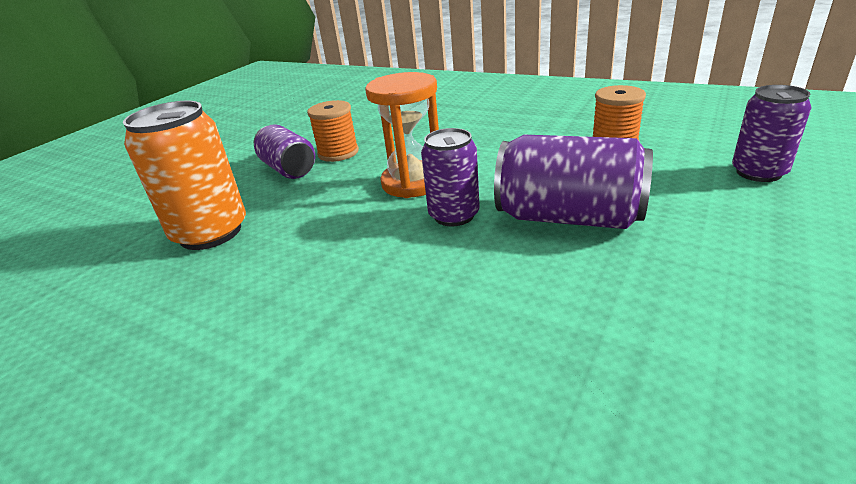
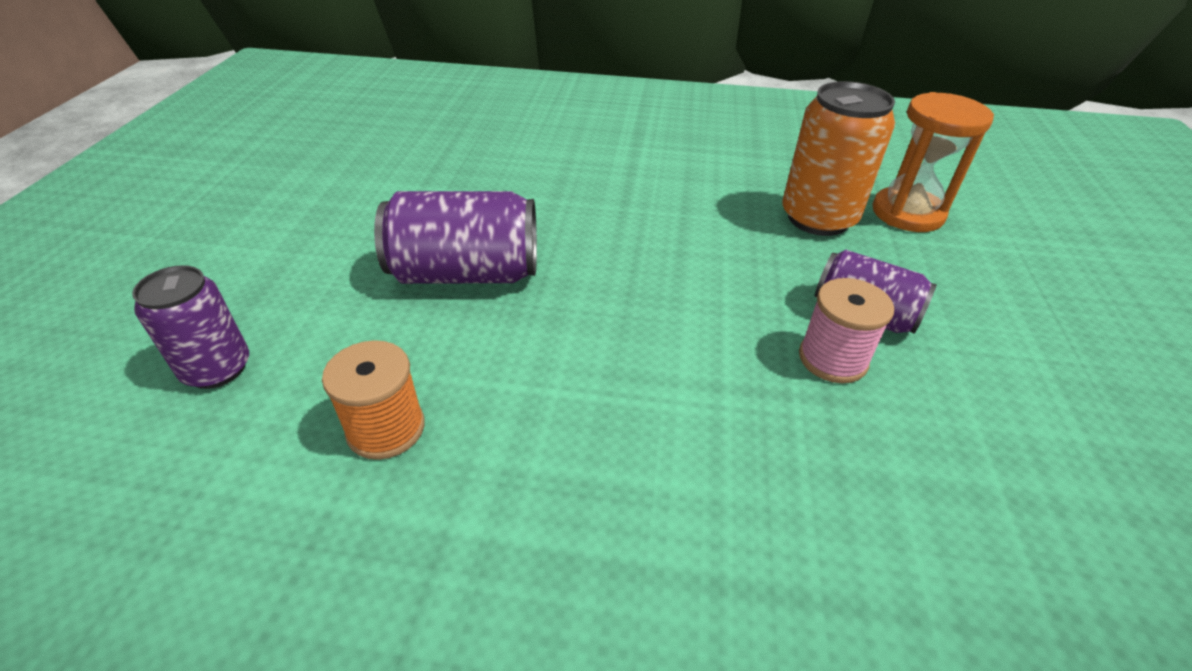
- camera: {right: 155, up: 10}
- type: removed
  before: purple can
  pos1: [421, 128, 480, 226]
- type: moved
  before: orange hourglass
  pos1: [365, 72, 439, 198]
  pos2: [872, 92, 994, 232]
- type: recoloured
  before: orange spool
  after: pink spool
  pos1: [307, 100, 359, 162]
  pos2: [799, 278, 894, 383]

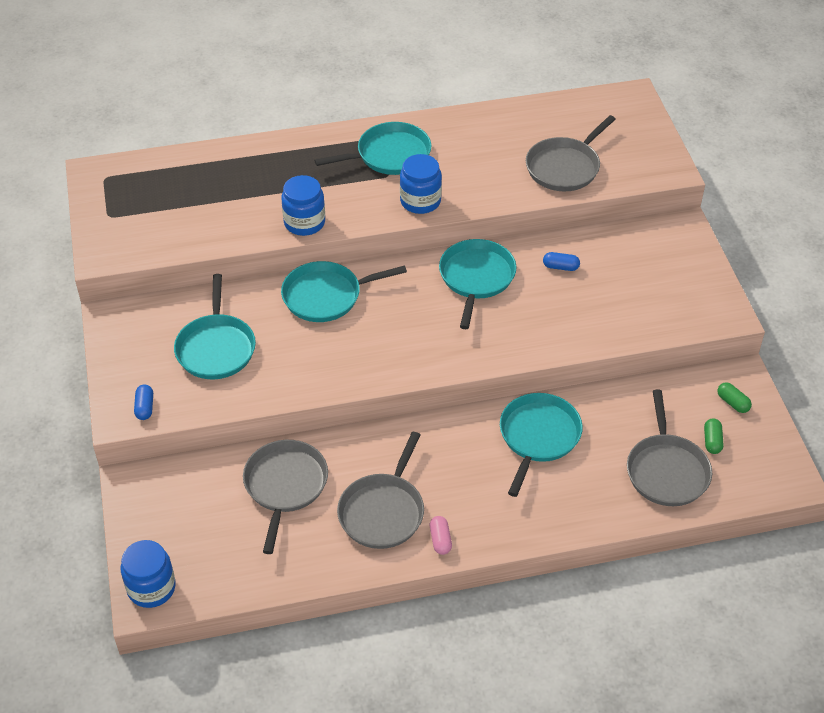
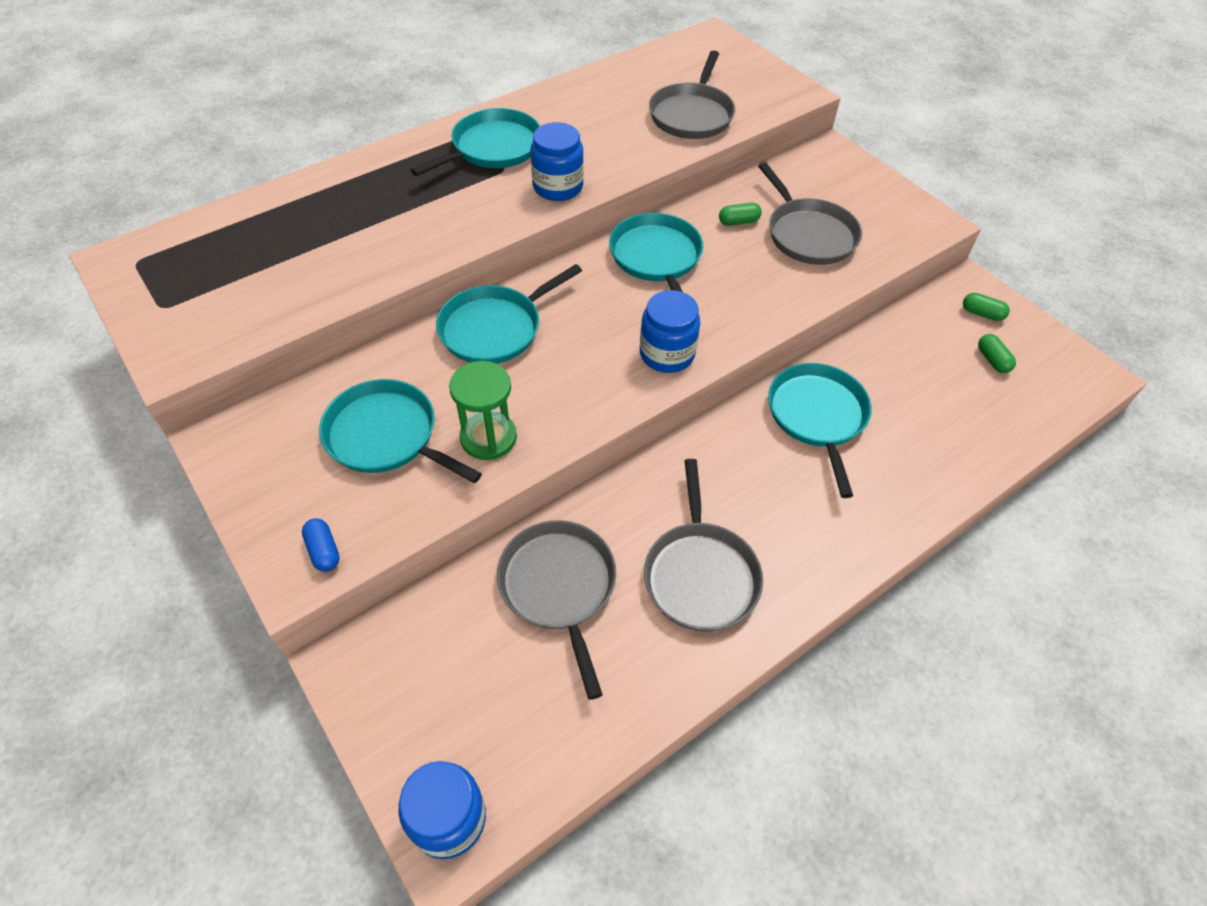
- camera: {right: -25, up: 5}
- type: removed
  before: pink capsule
  pos1: [430, 516, 452, 555]
- type: added
  after: green hourglass
  pos2: [449, 361, 517, 460]
- type: moved
  before: blue jar
  pos1: [281, 175, 325, 236]
  pos2: [640, 290, 700, 373]
- type: moved
  before: grey pan
  pos1: [627, 390, 712, 506]
  pos2: [758, 162, 862, 265]
- type: recoloured
  before: blue capsule
  after: green capsule
  pos1: [543, 252, 580, 271]
  pos2: [719, 203, 762, 226]
- type: turned
  before: turquoise pan
  pos1: [174, 274, 256, 379]
  pos2: [319, 379, 482, 483]
  turn: 150

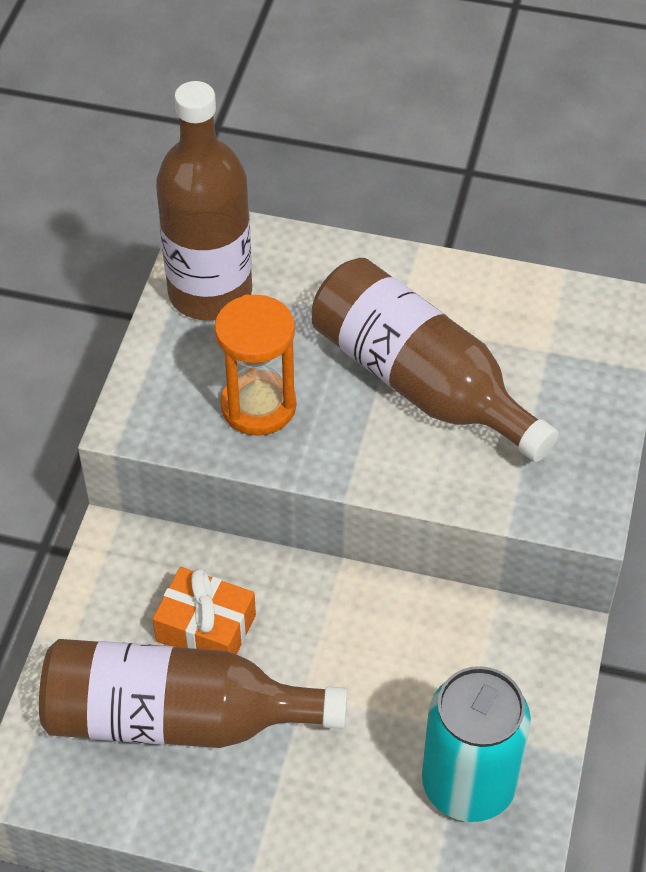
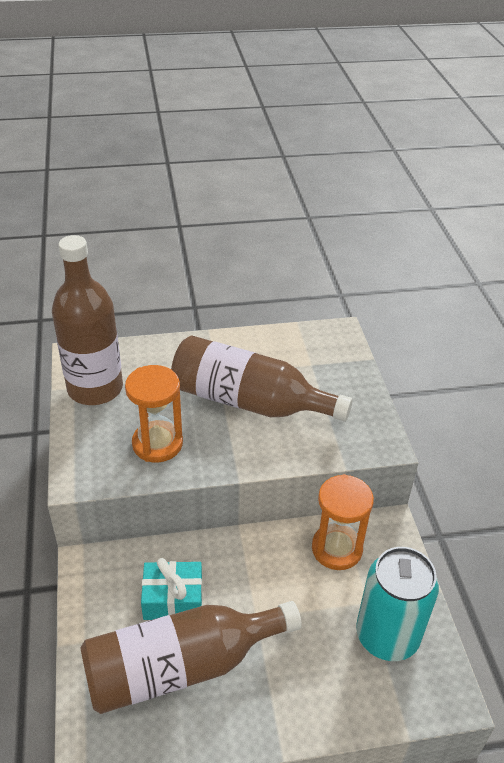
- camera: {right: -25, up: -10}
- type: added
  after: orange hourglass
  pos2: [312, 474, 374, 570]
- type: recoloured
  before: orange gift
  after: turquoise gift
  pos1: [153, 567, 256, 655]
  pos2: [141, 558, 202, 620]

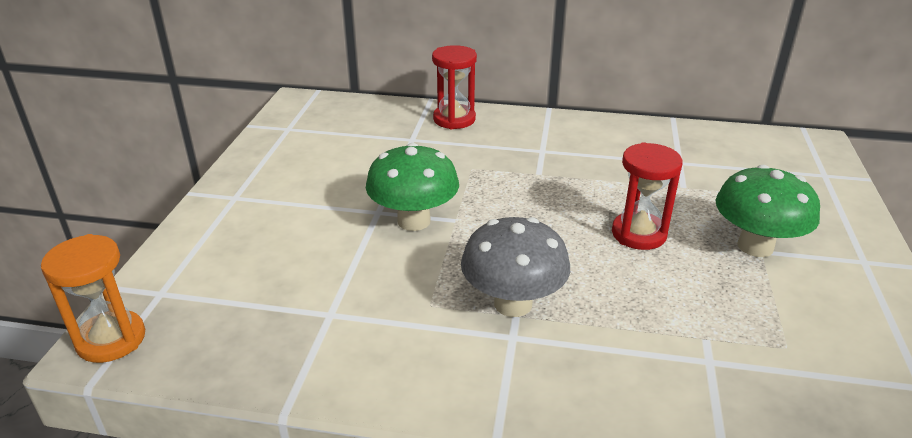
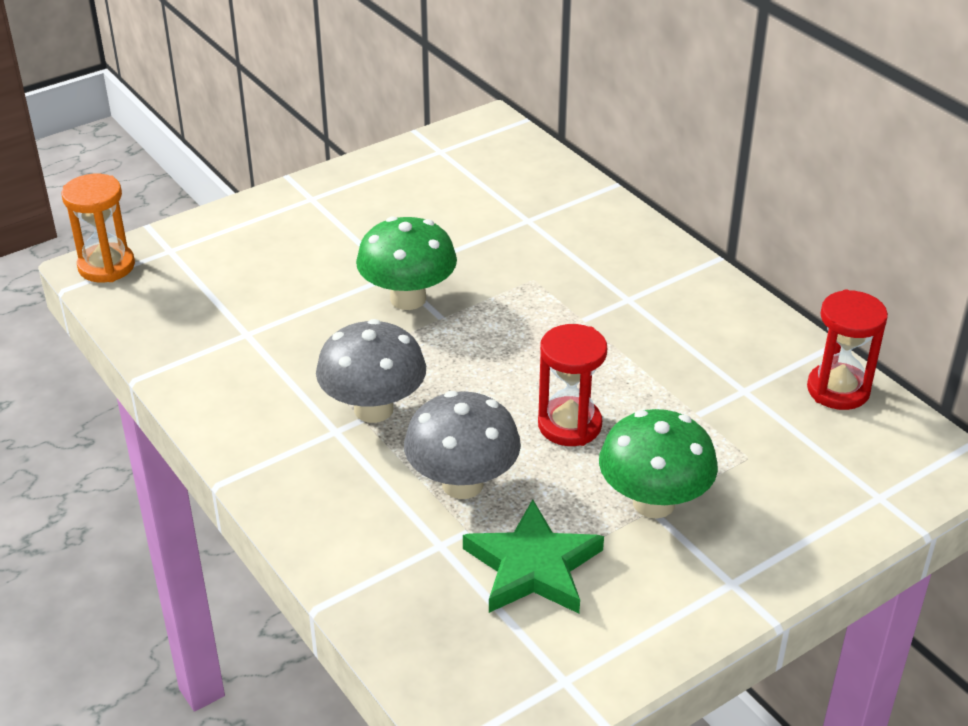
- camera: {right: 45, up: 5}
- type: added
  after: grey mushroom
  pos2: [404, 391, 521, 499]
- type: added
  after: green star
  pos2: [463, 499, 604, 614]
- type: moved
  before: red hourglass
  pos1: [432, 45, 477, 129]
  pos2: [807, 290, 888, 410]

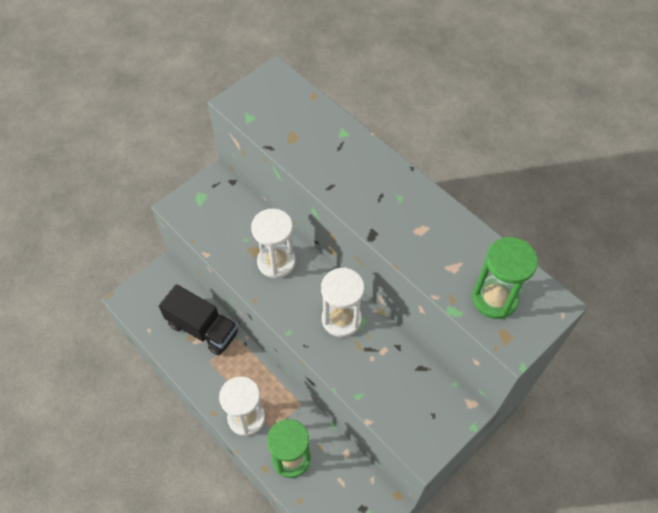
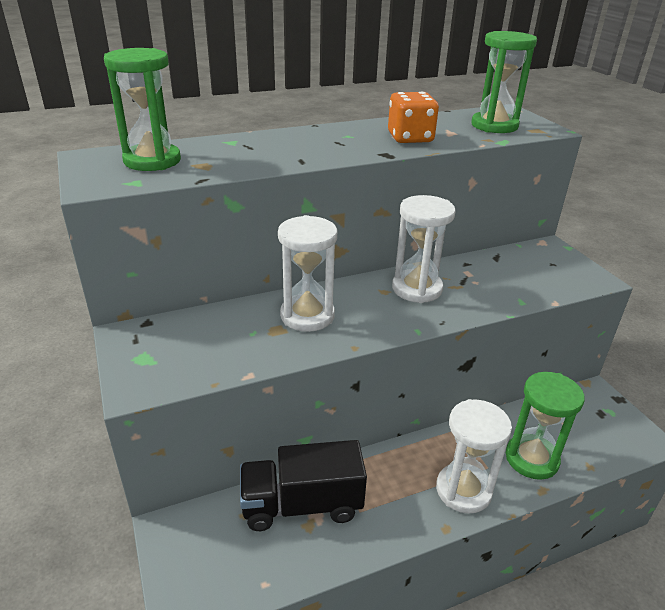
- camera: {right: -70, up: -25}
- type: added
  after: green hourglass
  pos2: [104, 48, 181, 171]
- type: added
  after: orange dice
  pos2: [388, 91, 439, 143]
- type: turned
  before: black truck
  pos1: [159, 284, 238, 355]
  pos2: [240, 440, 367, 531]
  turn: -150

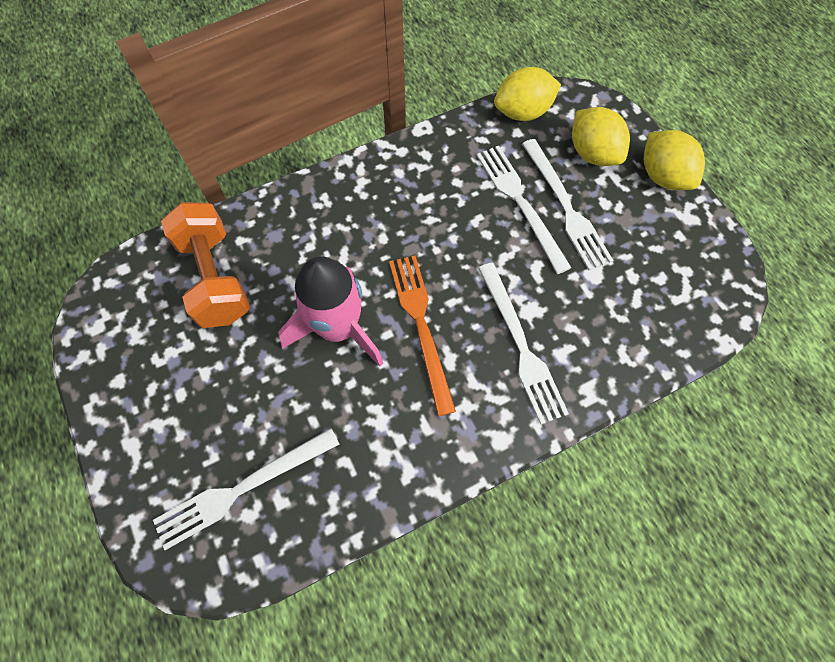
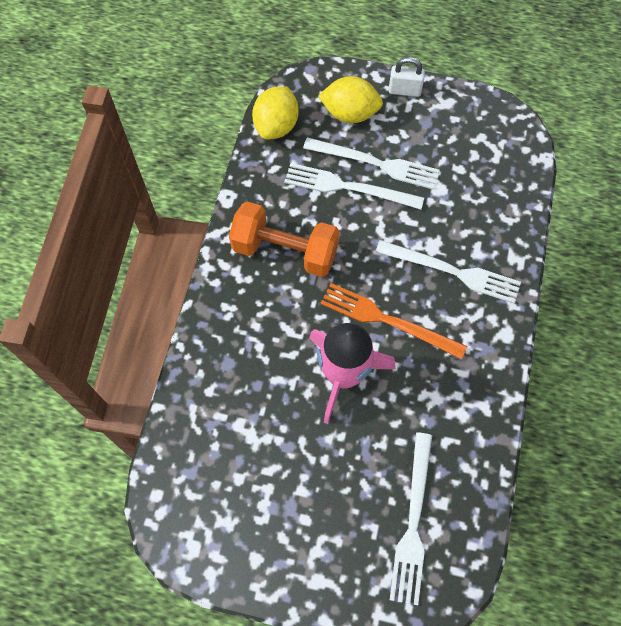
- camera: {right: -50, up: 0}
- type: moved
  before: orange dumbbell
  pos1: [161, 202, 250, 328]
  pos2: [229, 202, 340, 277]
- type: replaced
  before: yellow lemon
  after: white padlock
  pos1: [644, 130, 705, 190]
  pos2: [389, 57, 425, 97]

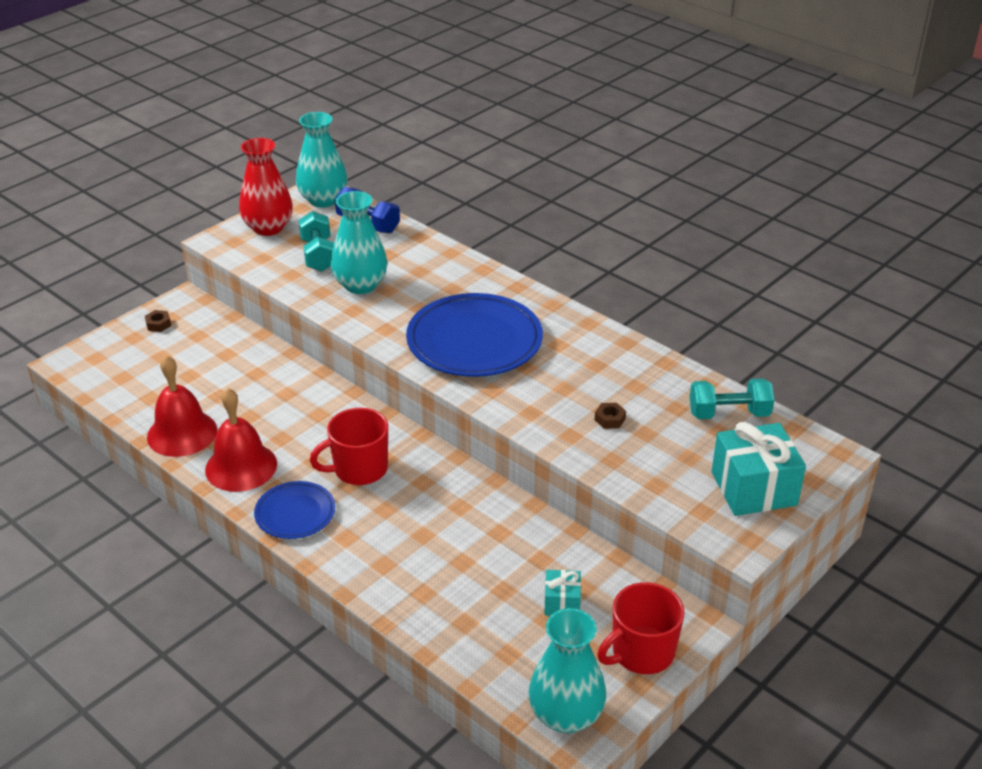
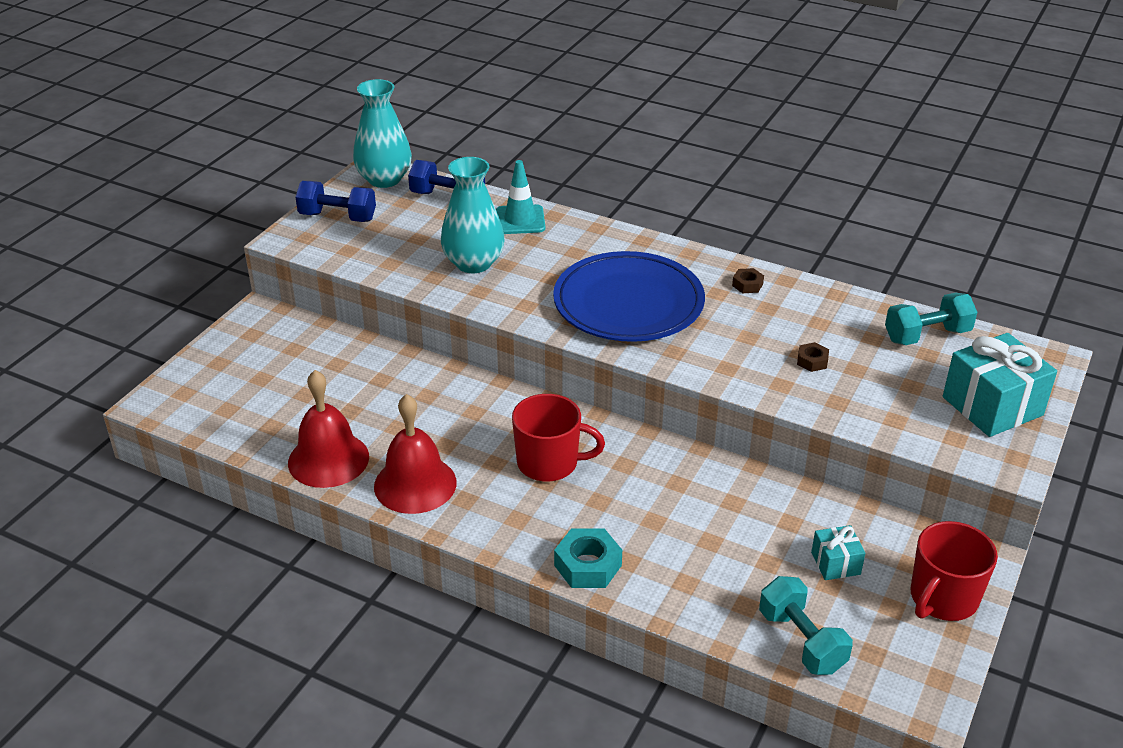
- camera: {right: -15, up: 0}
- type: removed
  before: blue plate
  pos1: [254, 481, 335, 539]
- type: removed
  before: turquoise vase
  pos1: [528, 608, 606, 733]
- type: added
  after: turquoise traffic cone
  pos2: [496, 160, 545, 234]
- type: added
  after: turquoise nut
  pos2: [554, 529, 622, 588]
- type: moved
  before: brown nut
  pos1: [145, 310, 171, 332]
  pos2: [732, 268, 764, 293]
- type: moved
  before: turquoise dumbbell
  pos1: [299, 211, 334, 272]
  pos2: [759, 576, 853, 675]
- type: replaced
  before: red vase
  after: blue dumbbell
  pos1: [239, 138, 293, 236]
  pos2: [295, 181, 376, 222]
- type: turned
  before: red mug
  pos1: [310, 408, 388, 485]
  pos2: [512, 394, 605, 482]
  turn: -135

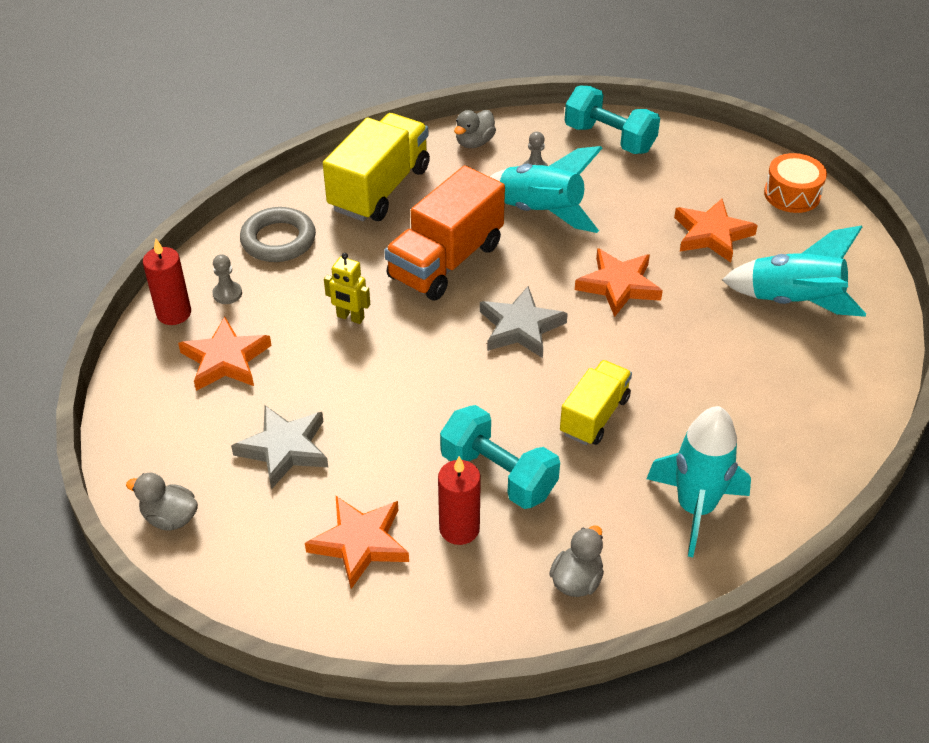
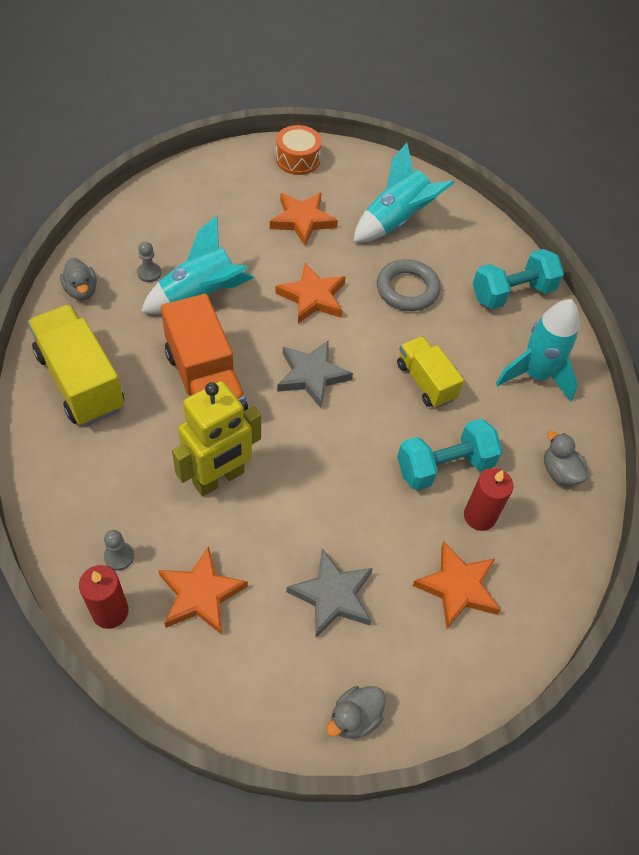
- camera: {right: -65, up: 10}
- type: moved
  before: grey ring
  pos1: [240, 207, 316, 262]
  pos2: [377, 259, 441, 311]
- type: moved
  before: turquoise dumbbell
  pos1: [565, 86, 660, 154]
  pos2: [473, 249, 564, 310]
- type: resized
  before: yellow robot
  pos1: [324, 253, 370, 324]
  pos2: [172, 381, 261, 496]
  scale: 2.01

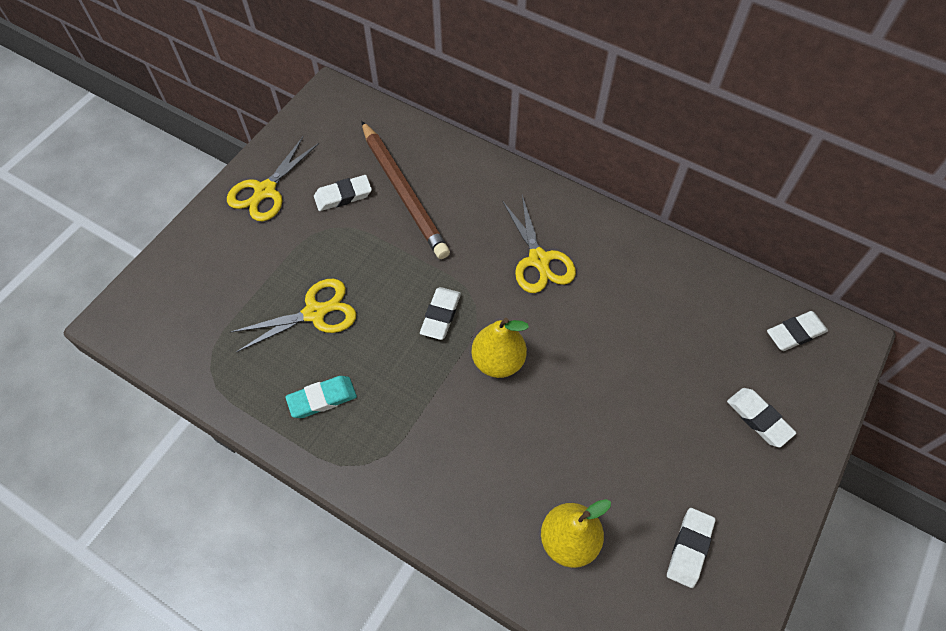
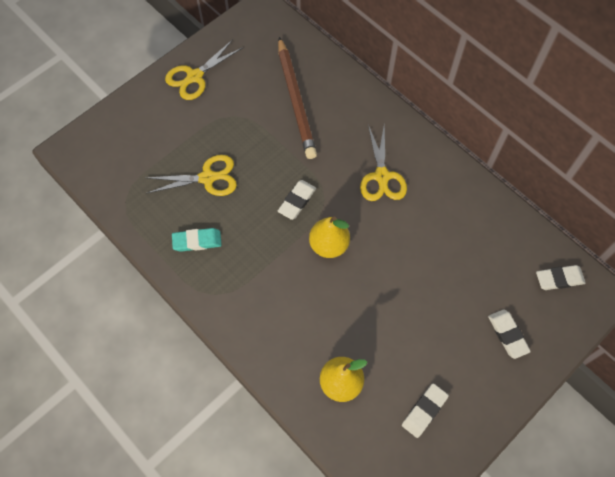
- camera: {right: 15, up: 5}
- type: removed
  before: white eraser
  pos1: [314, 175, 372, 211]

